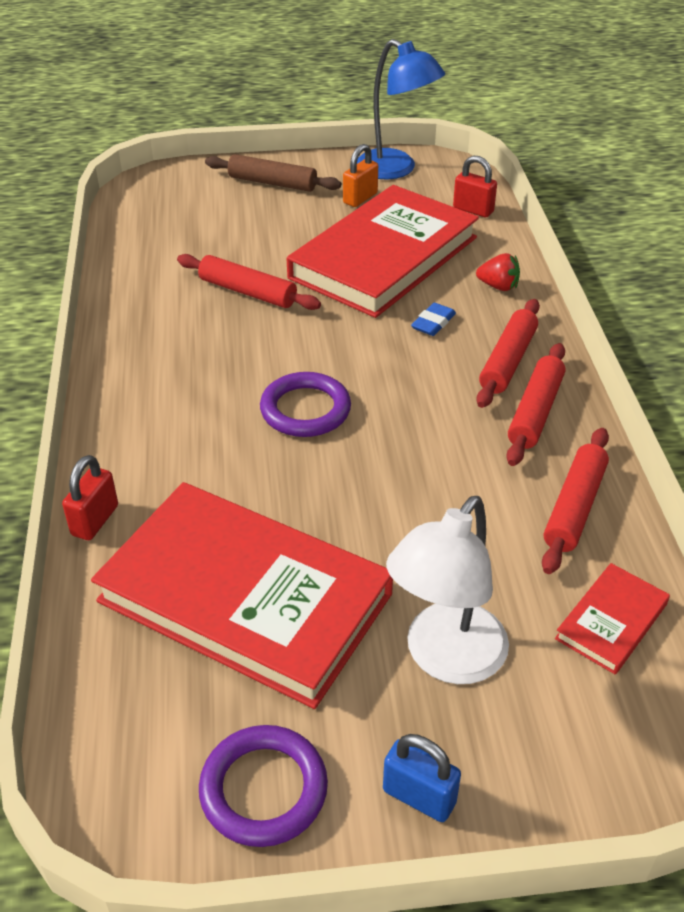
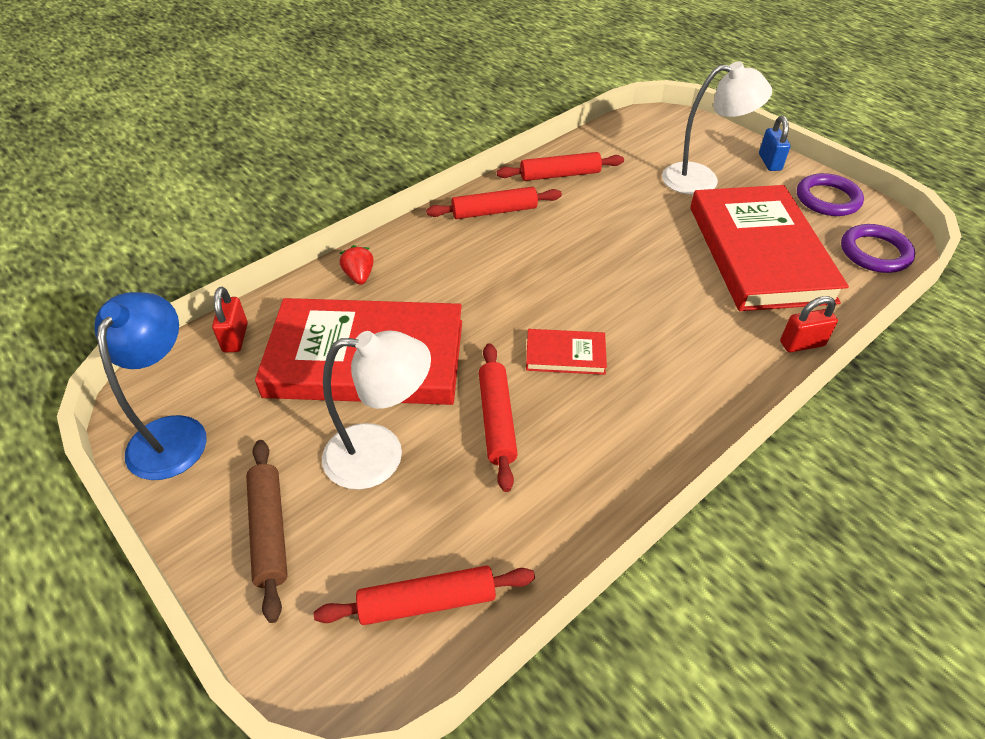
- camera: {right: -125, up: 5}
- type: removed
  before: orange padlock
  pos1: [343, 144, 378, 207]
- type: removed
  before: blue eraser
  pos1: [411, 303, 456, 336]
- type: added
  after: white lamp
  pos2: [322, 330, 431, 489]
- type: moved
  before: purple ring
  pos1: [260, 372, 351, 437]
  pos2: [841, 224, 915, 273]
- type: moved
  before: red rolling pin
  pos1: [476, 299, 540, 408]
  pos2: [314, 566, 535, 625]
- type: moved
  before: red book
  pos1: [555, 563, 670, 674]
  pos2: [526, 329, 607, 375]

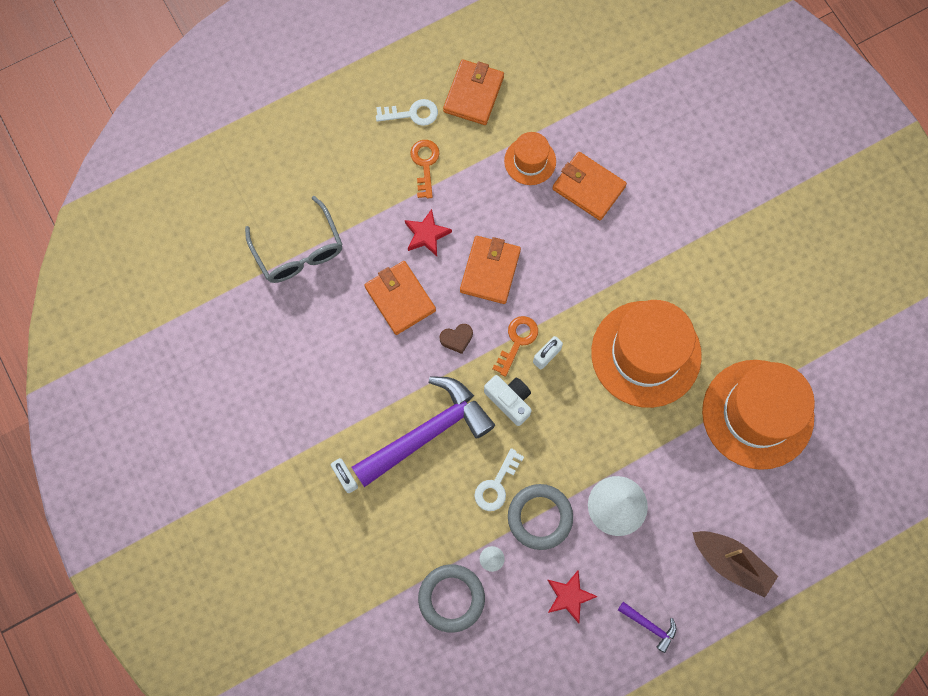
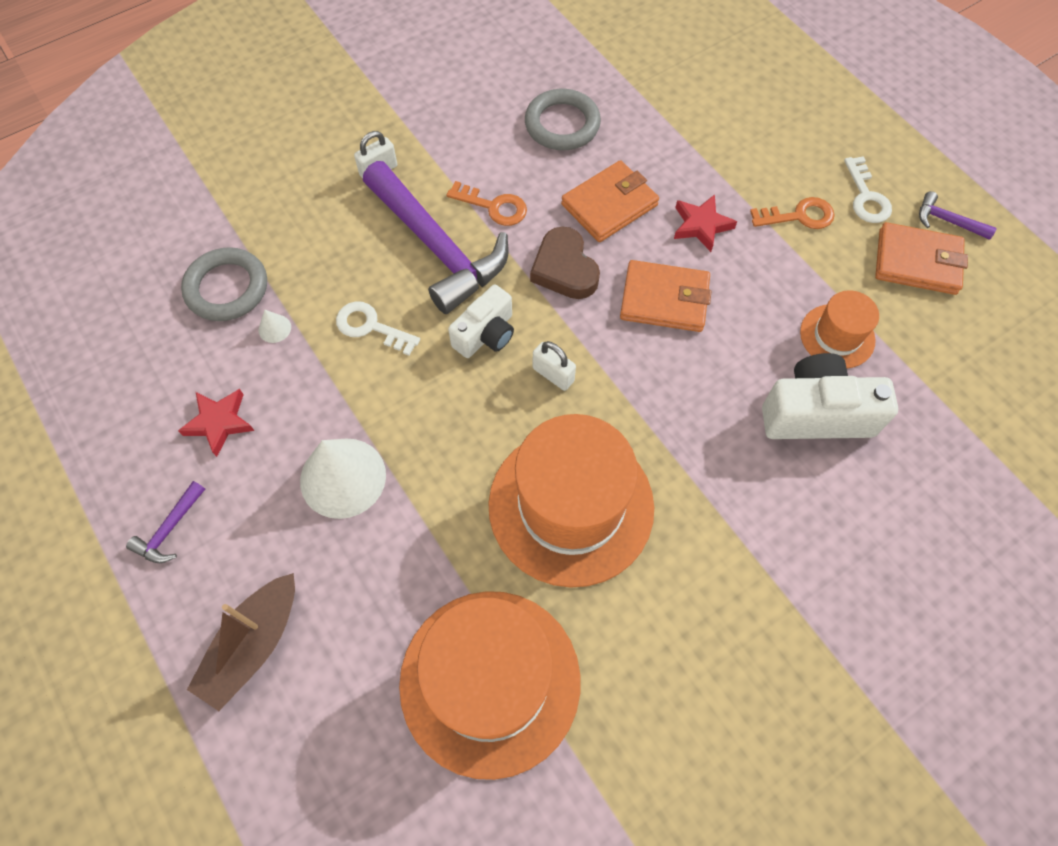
- camera: {right: 85, up: -10}
- type: removed
  before: grey glasses
  pos1: [245, 196, 343, 283]
- type: added
  after: purple hammer
  pos2: [919, 191, 997, 240]
- type: moved
  before: orange key
  pos1: [492, 316, 538, 377]
  pos2: [447, 181, 527, 226]
- type: moved
  before: grey ring
  pos1: [508, 484, 573, 550]
  pos2: [525, 89, 601, 150]
- type: replaced
  before: orange wallet
  after: white camera
  pos1: [552, 152, 627, 221]
  pos2: [762, 353, 898, 439]
- type: resized
  before: brown heart
  pos1: [440, 324, 473, 354]
  pos2: [530, 227, 600, 299]
  scale: 1.74

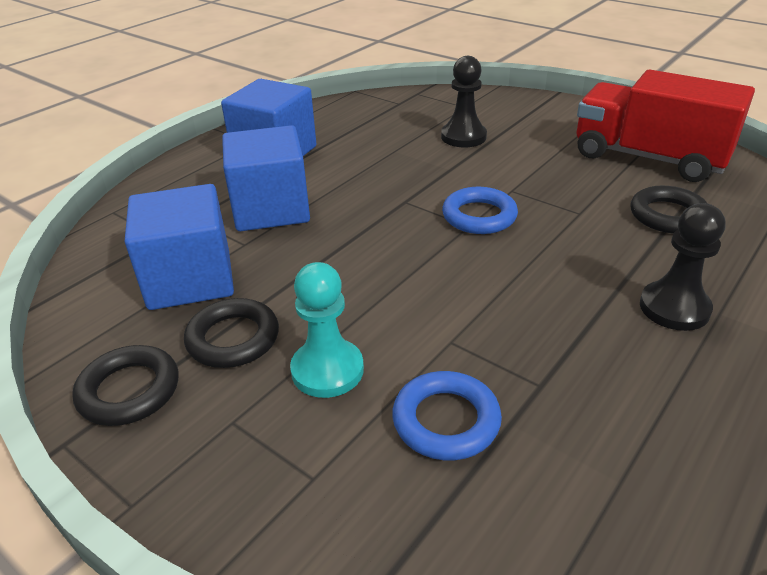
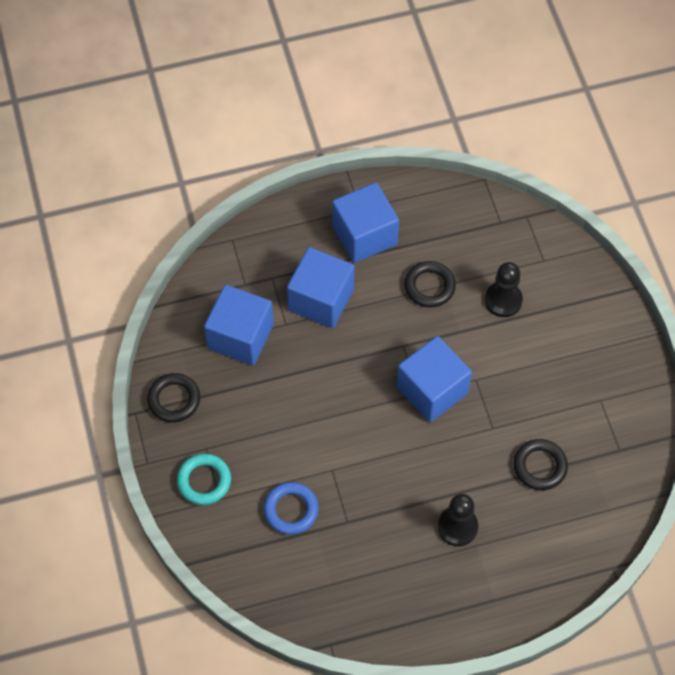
- camera: {right: 35, up: 25}
- type: removed
  before: turquoise pawn
  pos1: [290, 262, 364, 398]
- type: removed
  before: red truck
  pos1: [577, 70, 755, 182]
- type: added
  after: turquoise ring
  pos2: [177, 453, 231, 505]
- type: moved
  before: black ring
  pos1: [184, 298, 279, 368]
  pos2: [404, 261, 456, 308]
- type: replaced
  before: blue ring
  after: blue cube
  pos1: [442, 187, 518, 234]
  pos2: [397, 336, 472, 422]

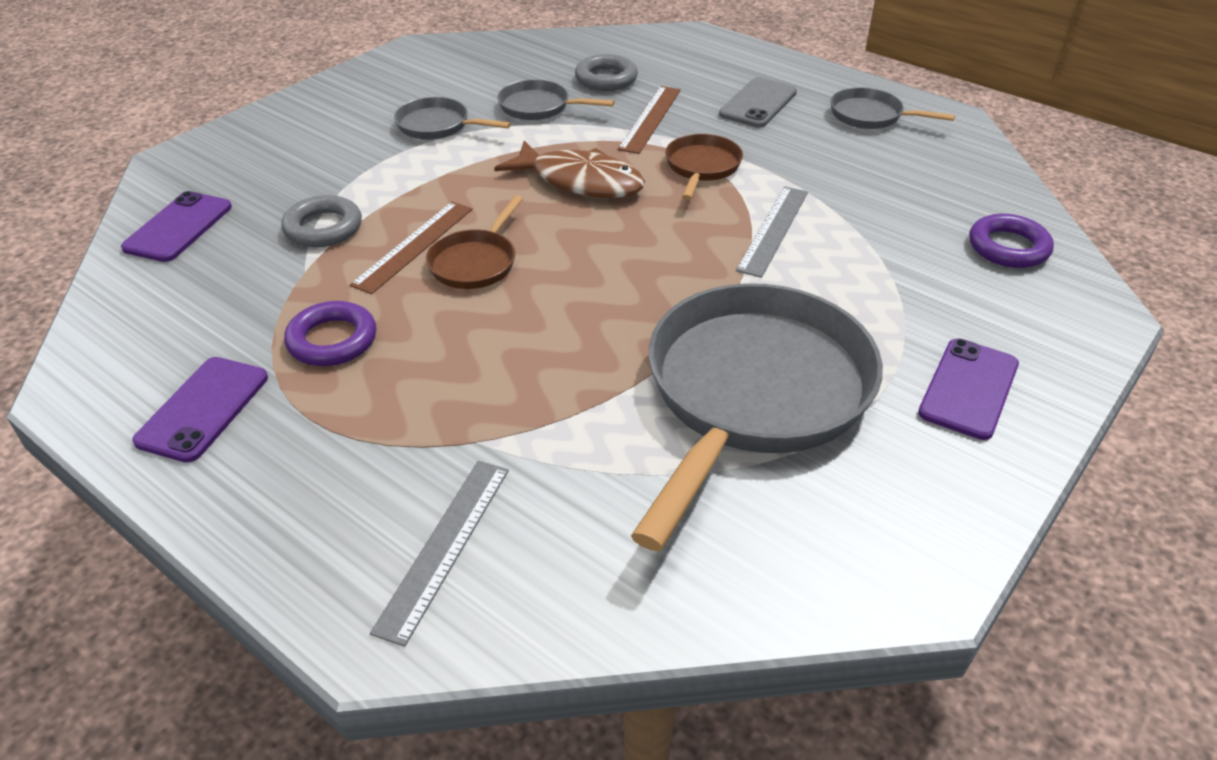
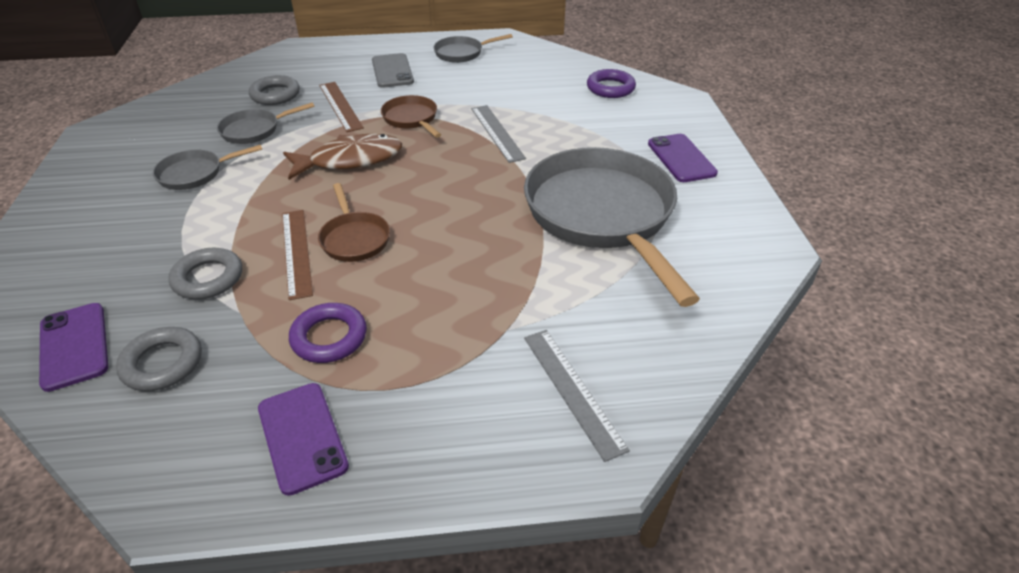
- camera: {right: -45, up: 0}
- type: added
  after: grey ring
  pos2: [116, 327, 202, 391]

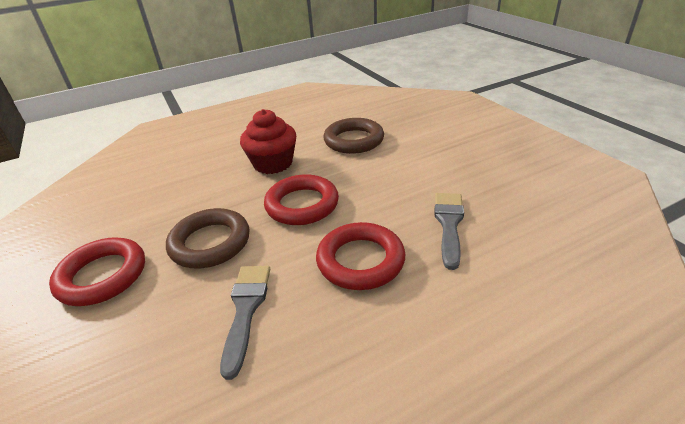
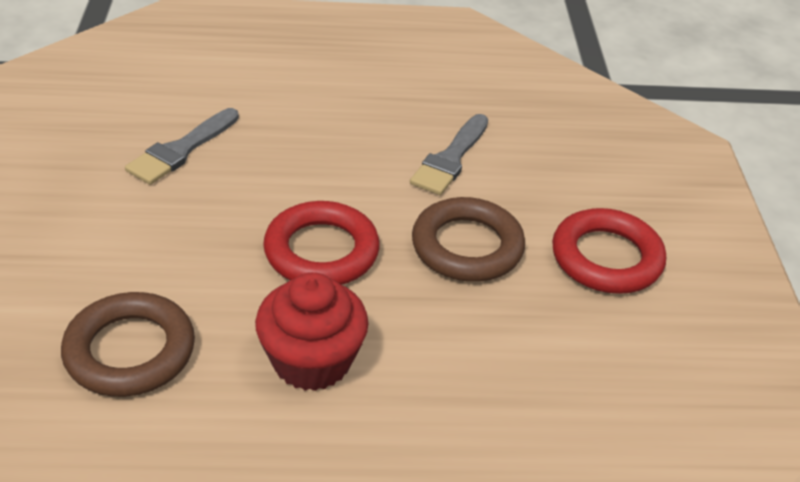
- camera: {right: -160, up: 5}
- type: removed
  before: red ring
  pos1: [316, 222, 405, 290]

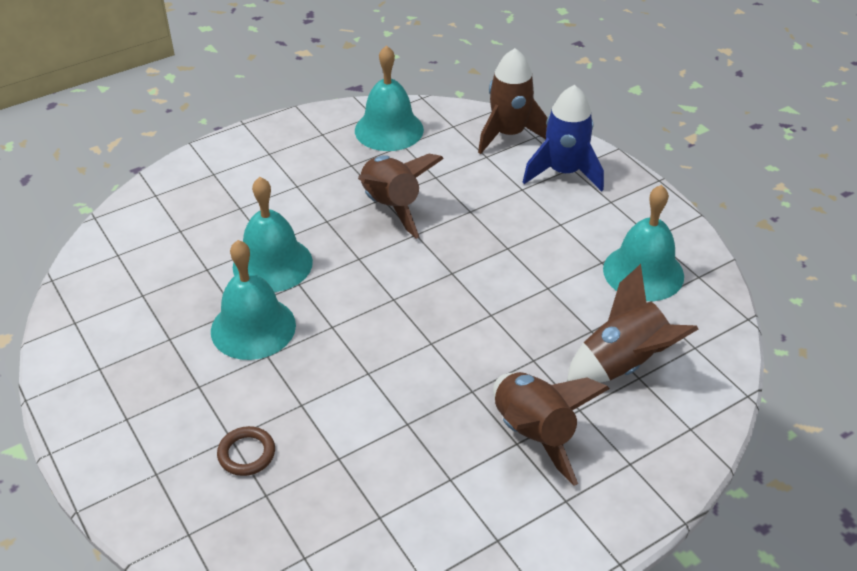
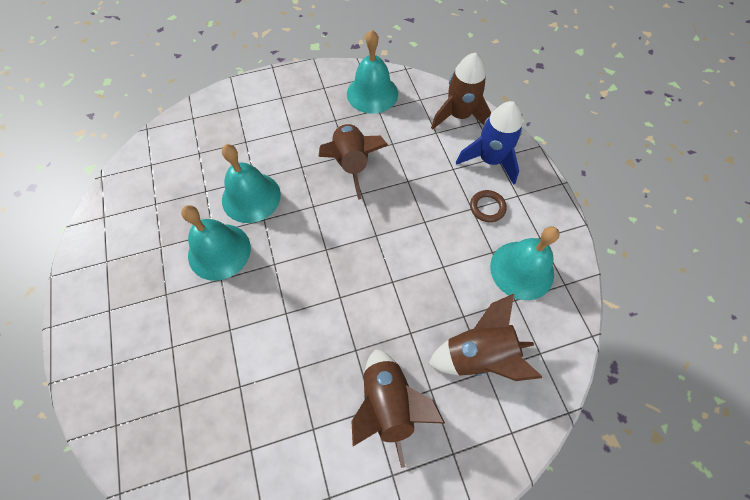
- camera: {right: 15, up: 20}
- type: moved
  before: brown ring
  pos1: [217, 426, 275, 476]
  pos2: [470, 190, 507, 222]

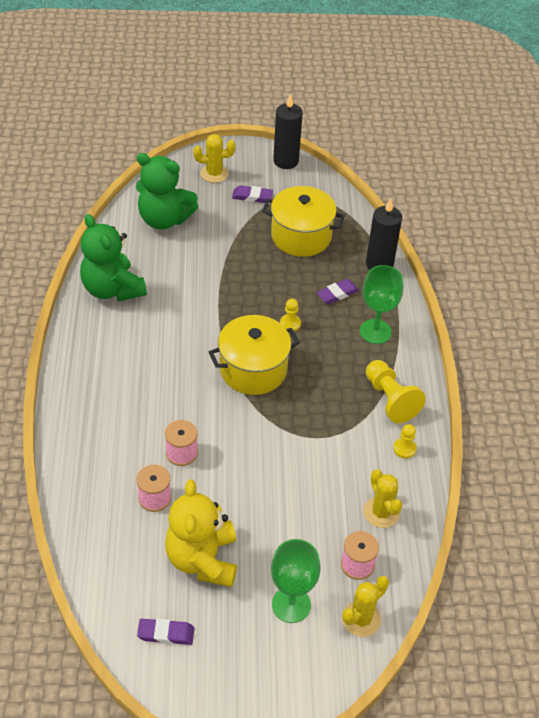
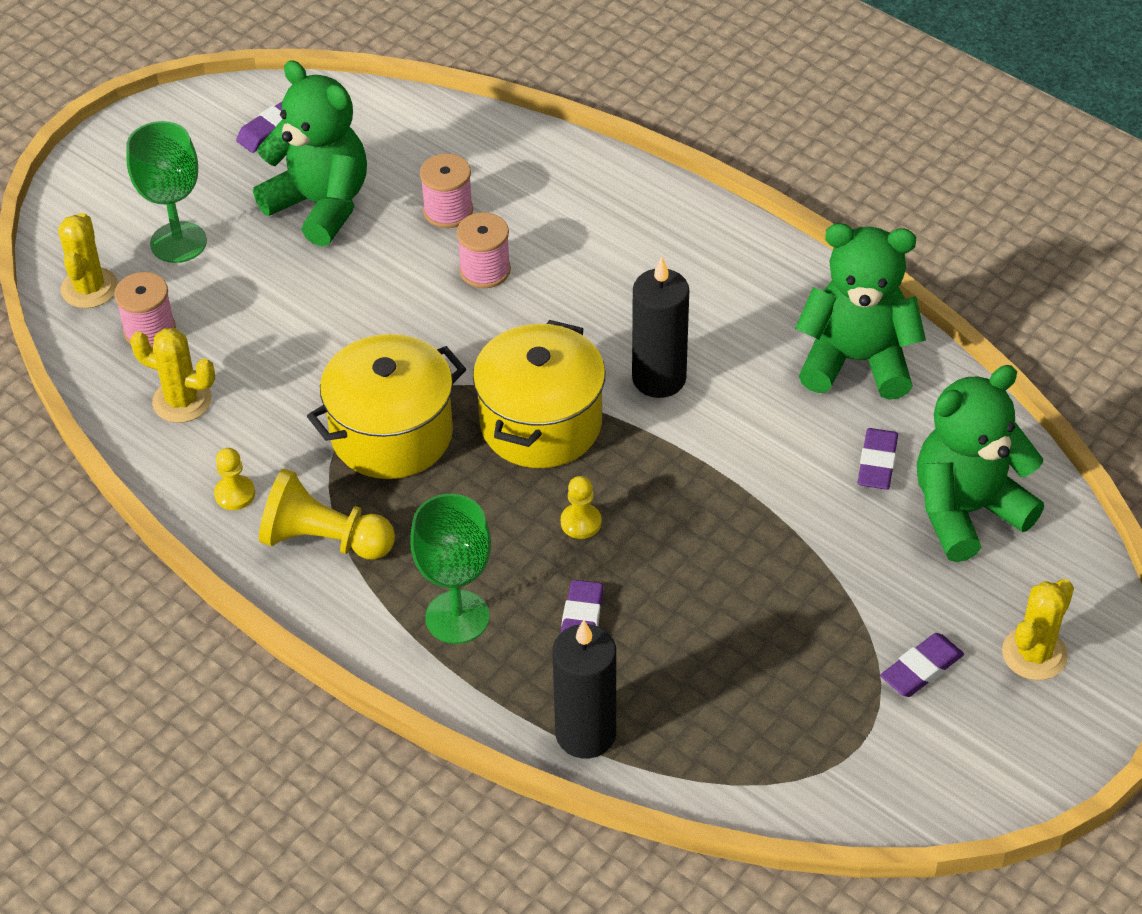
- camera: {right: 135, up: 0}
- type: added
  after: purple eraser
  pos2: [858, 428, 898, 490]
- type: moved
  before: yellow pot
  pos1: [262, 186, 345, 257]
  pos2: [307, 334, 466, 479]
- type: moved
  before: black candle
  pos1: [273, 94, 303, 169]
  pos2: [632, 257, 689, 398]
- type: recoloured
  before: yellow teddy bear
  after: green teddy bear
  pos1: [165, 480, 237, 587]
  pos2: [253, 60, 367, 247]

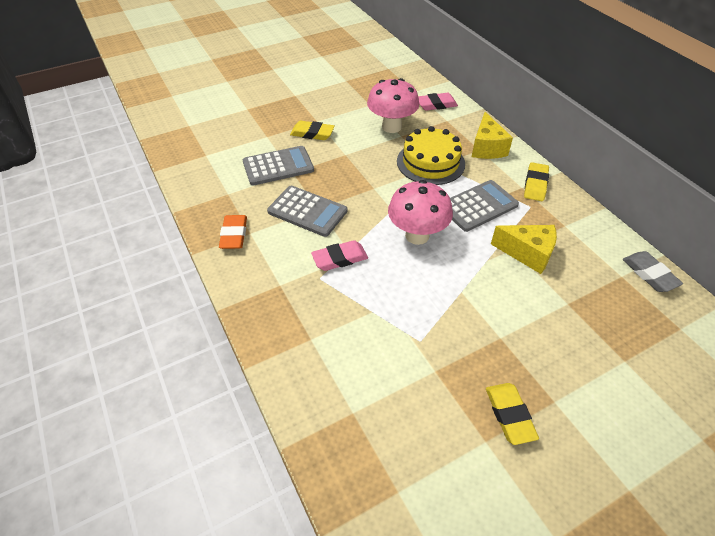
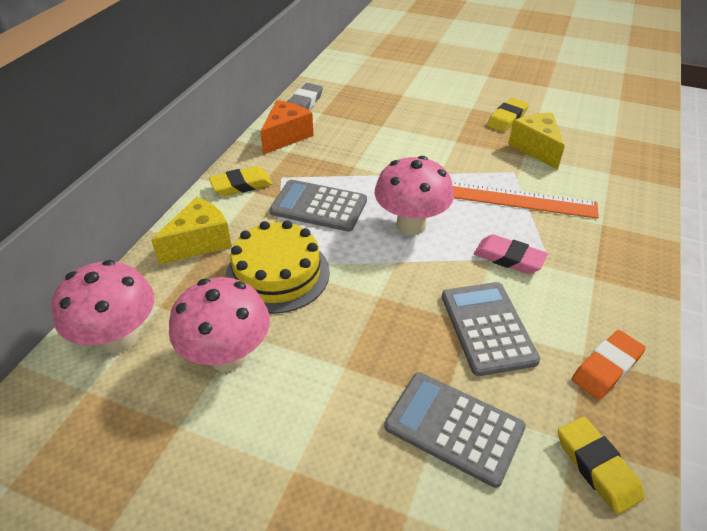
- camera: {right: -130, up: -5}
- type: added
  after: orange cheese
  pos2: [260, 100, 314, 155]
- type: added
  after: orange ruler
  pos2: [452, 182, 599, 219]
- type: moved
  before: yellow eraser
  pos1: [290, 121, 335, 140]
  pos2: [558, 417, 644, 515]
- type: moved
  before: yellow cheese
  pos1: [491, 225, 557, 274]
  pos2: [508, 113, 565, 170]
- type: replaced
  before: pink eraser
  after: pink mushroom
  pos1: [418, 93, 458, 111]
  pos2: [51, 260, 154, 354]

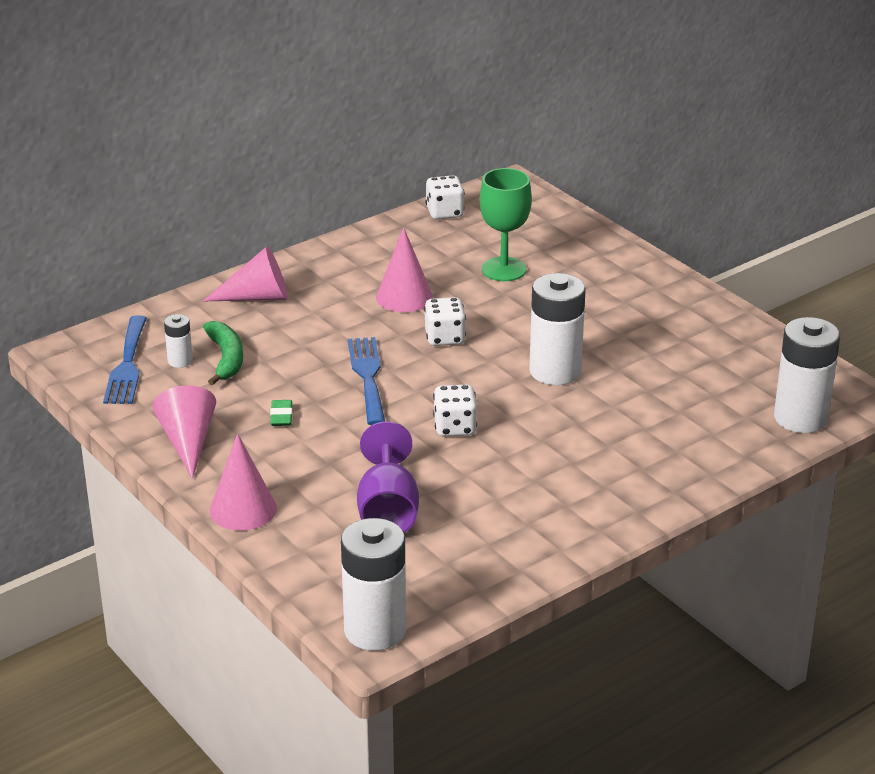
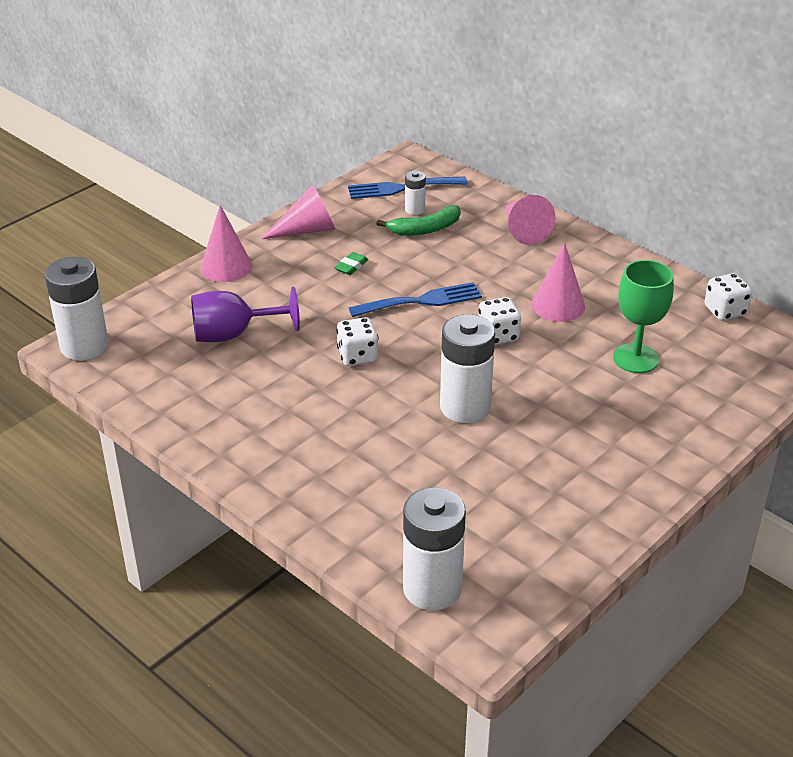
- camera: {right: 80, up: 5}
- type: turned
  before: green eraser
  pos1: [270, 400, 293, 426]
  pos2: [334, 252, 368, 275]
  turn: -45

